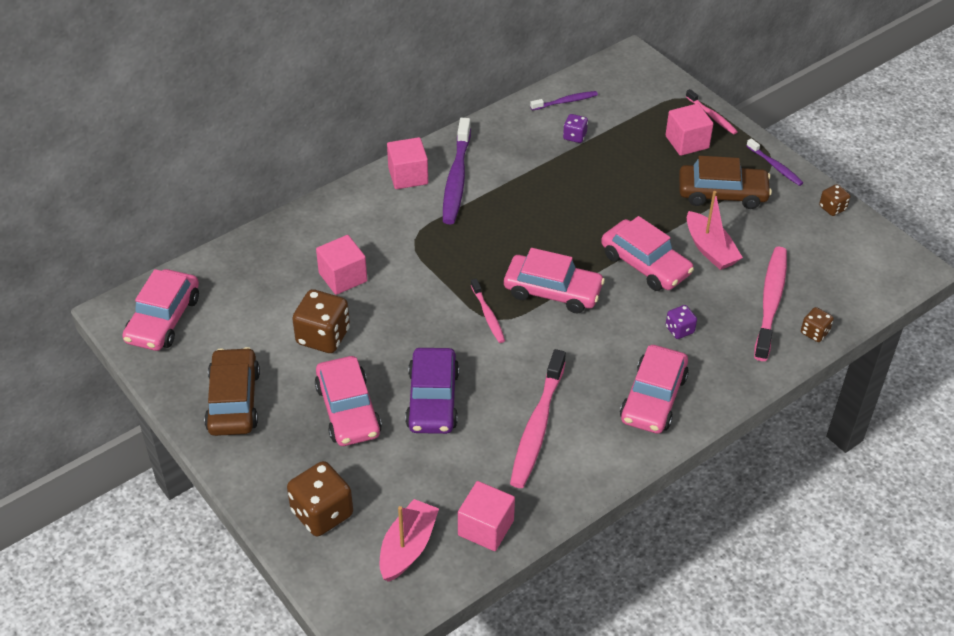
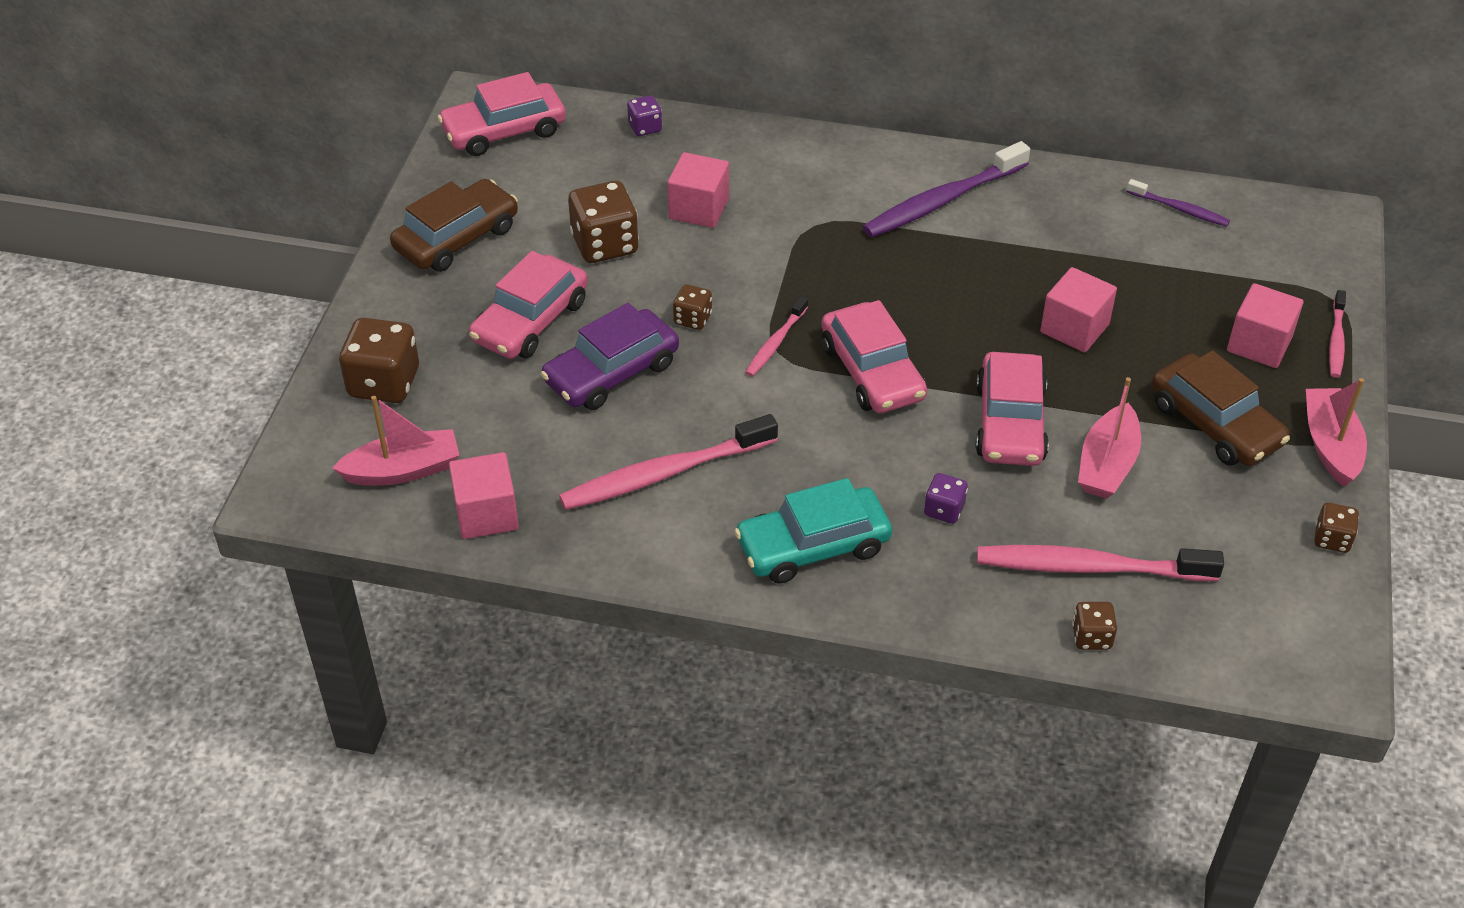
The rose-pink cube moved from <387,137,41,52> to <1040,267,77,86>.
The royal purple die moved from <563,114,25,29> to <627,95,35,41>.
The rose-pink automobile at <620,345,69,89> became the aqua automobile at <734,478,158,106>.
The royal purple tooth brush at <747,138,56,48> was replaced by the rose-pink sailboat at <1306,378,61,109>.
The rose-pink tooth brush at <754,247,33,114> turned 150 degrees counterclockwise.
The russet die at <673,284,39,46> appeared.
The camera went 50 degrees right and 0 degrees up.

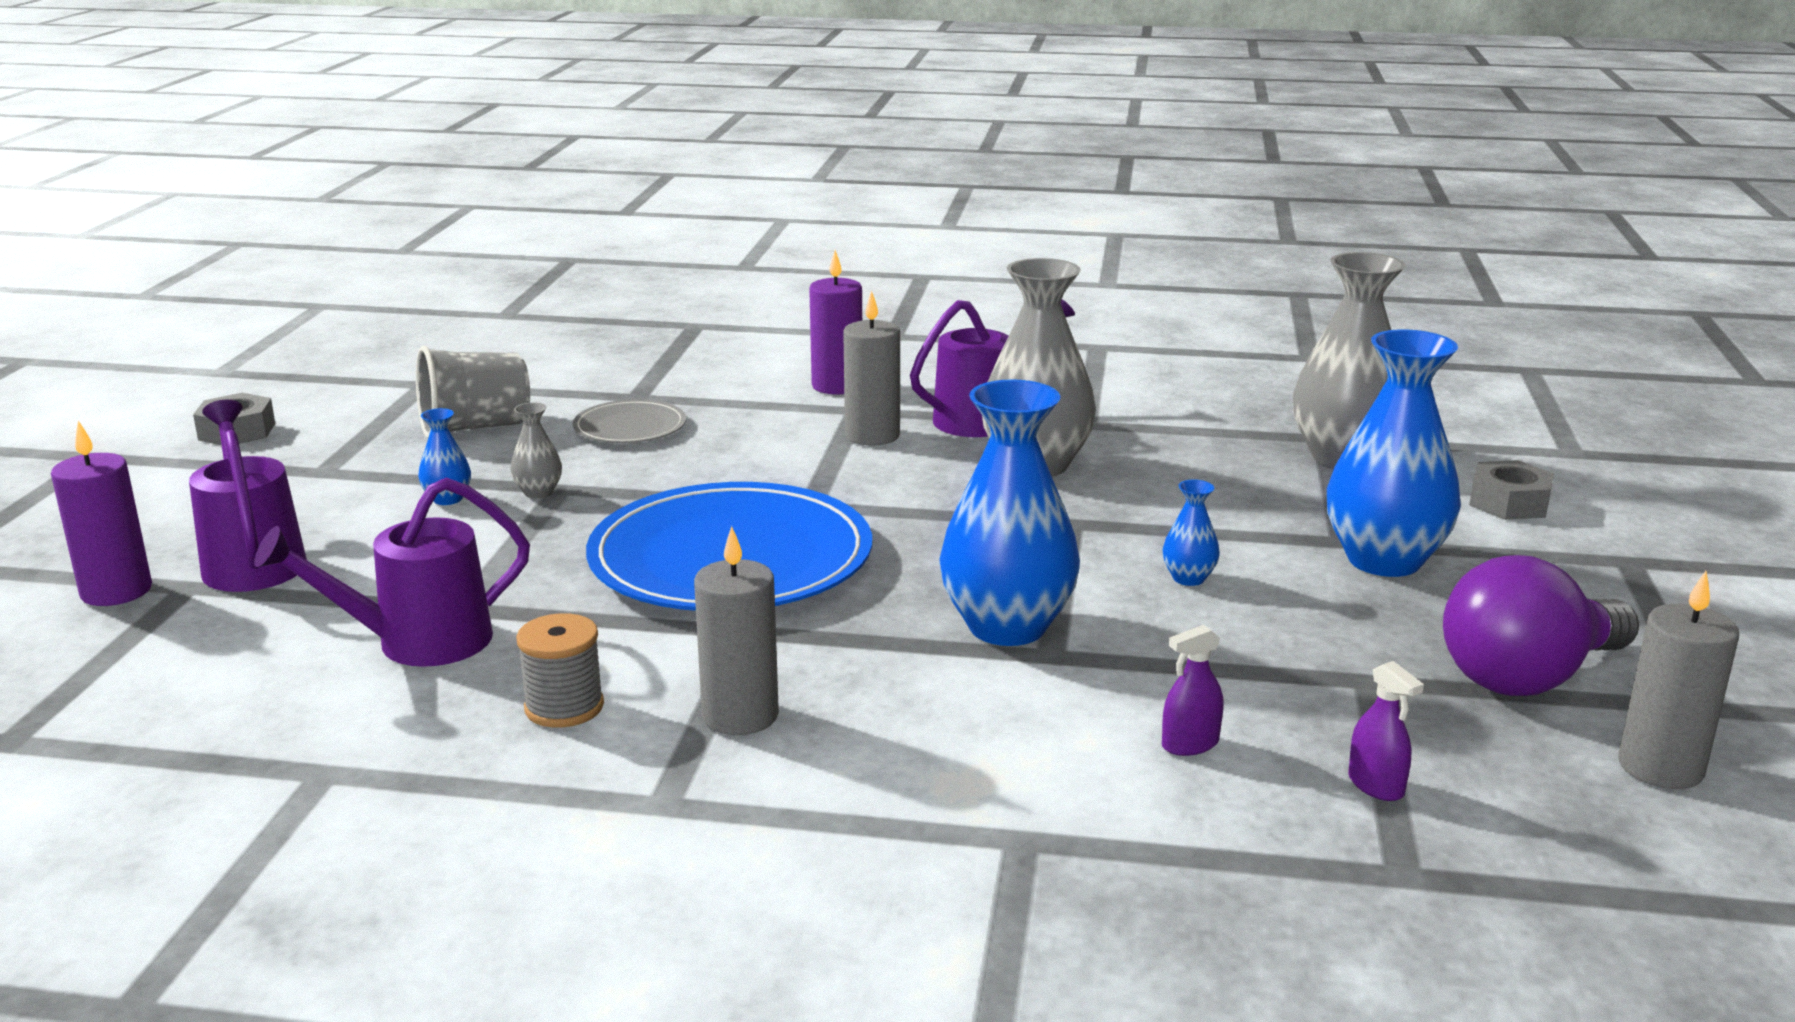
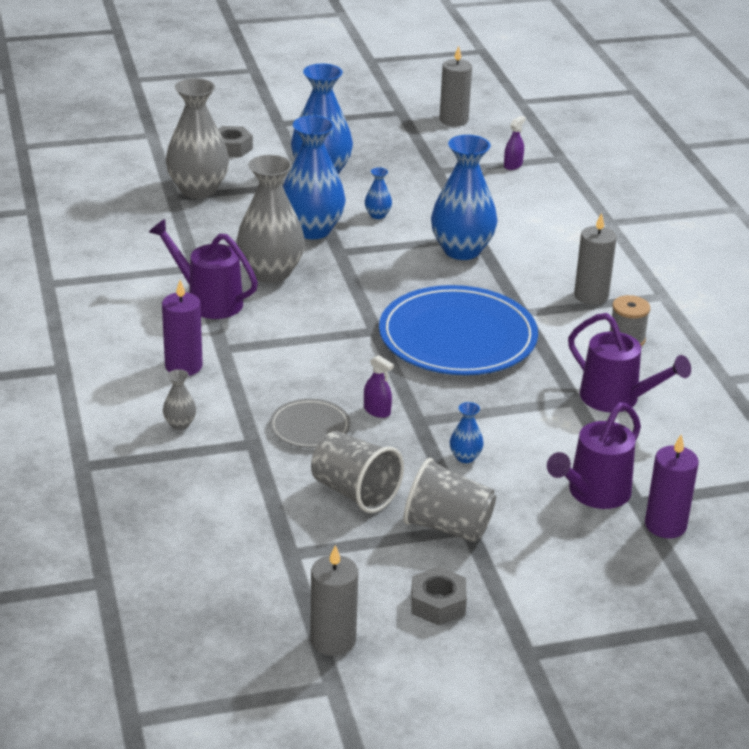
The gray flower vase moved from <510,402,52,97> to <163,369,33,61>.
The gray pillar candle moved from <843,290,57,156> to <310,545,48,111>.
The royal purple spray bottle moved from <1162,625,62,131> to <364,355,30,63>.
The royal purple lightbulb at <1443,555,196,141> disappeared.
The royal blue flower vase at <283,115,63,124> appeared.
The gray beaker at <403,458,93,84> appeared.
The camera went 115 degrees left and 10 degrees up.

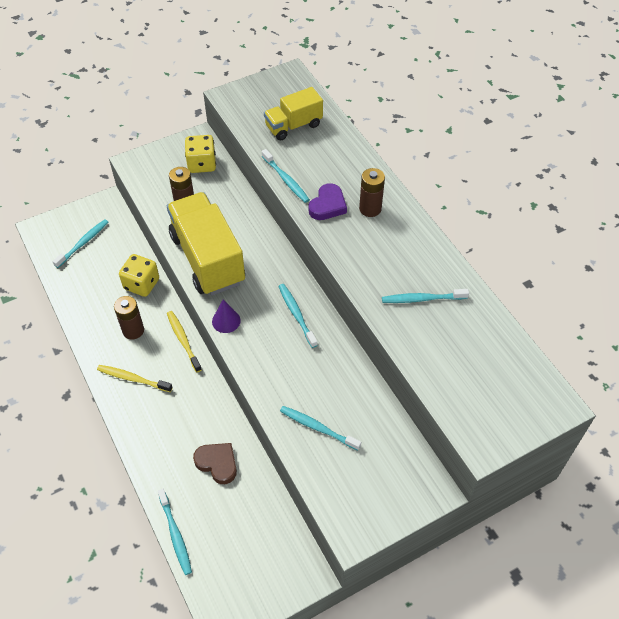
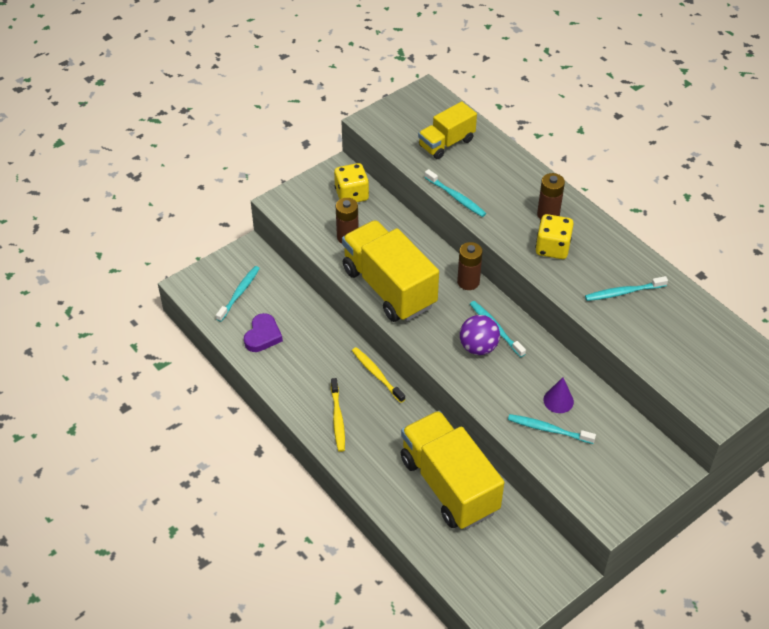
The yellow tooth brush at <97,365,76,27> turned 105 degrees counterclockwise.
The russet AA battery moved from <114,296,30,44> to <457,242,26,48>.
The yellow die moved from <119,254,40,43> to <535,214,39,45>.
The aqua tooth brush at <158,489,34,86> disappeared.
The russet heart shape at <193,443,44,41> was replaced by the yellow toy truck at <401,411,103,118>.
The royal purple solid cone moved from <212,300,29,33> to <543,377,31,36>.
The royal purple heart shape moved from <309,183,38,37> to <244,313,39,39>.
The royal purple ball at <460,315,40,40> appeared.
The camera went 10 degrees left and 5 degrees down.

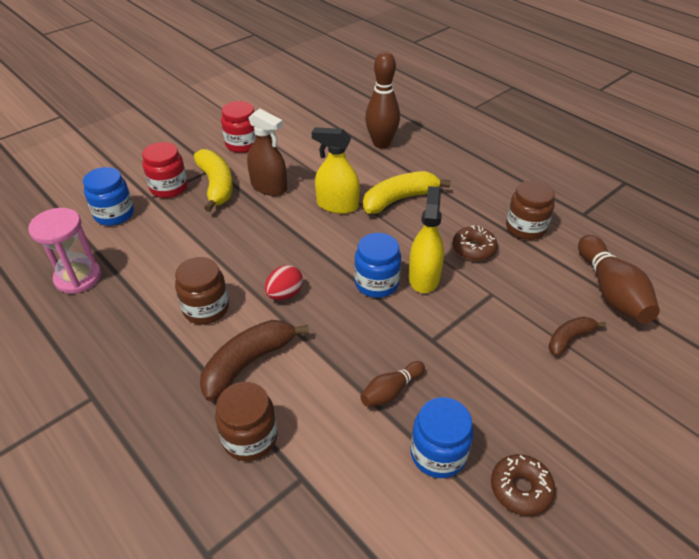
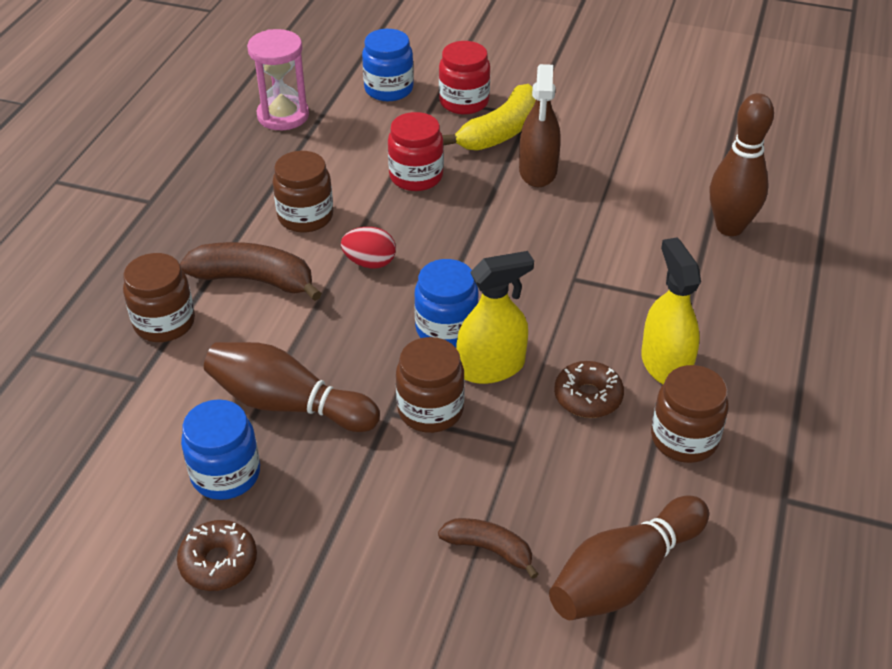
The red preserve jar moved from <221,101,35,52> to <388,112,56,79>.
The yellow spray bottle moved from <312,127,48,87> to <641,238,60,146>.
The russet tenpin at <360,361,65,46> changed to 1.81 times the size.
The yellow toy banana at <363,171,88,43> disappeared.
The russet preserve jar at <396,337,69,96> appeared.
The camera went 60 degrees right and 0 degrees up.

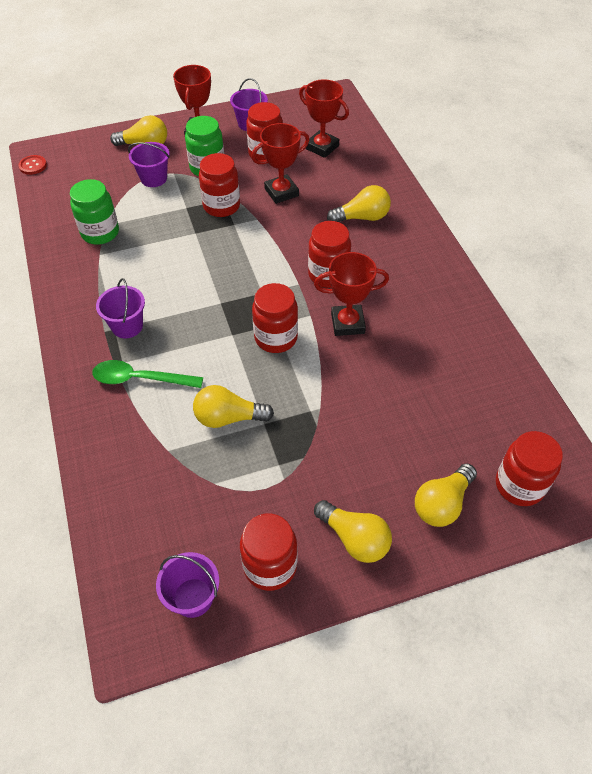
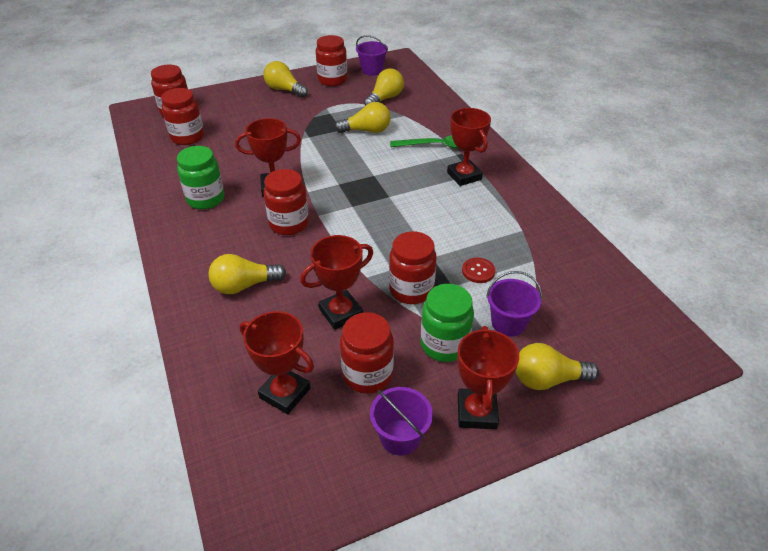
The red shirt button moved from <18,155,29,20> to <462,258,33,25>.
The green preserve jar moved from <70,179,49,66> to <177,146,48,63>.
The royal purple bucket at <96,278,49,60> was replaced by the red award cup at <447,108,44,78>.
The red preserve jar moved from <252,283,46,70> to <161,88,43,57>.
The yellow lightbulb moved from <415,463,62,64> to <364,69,40,37>.
The camera went 175 degrees right and 10 degrees down.

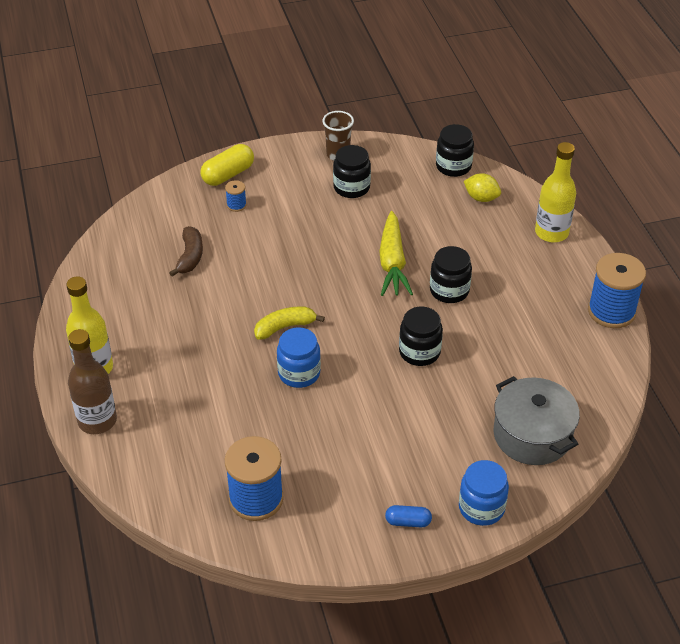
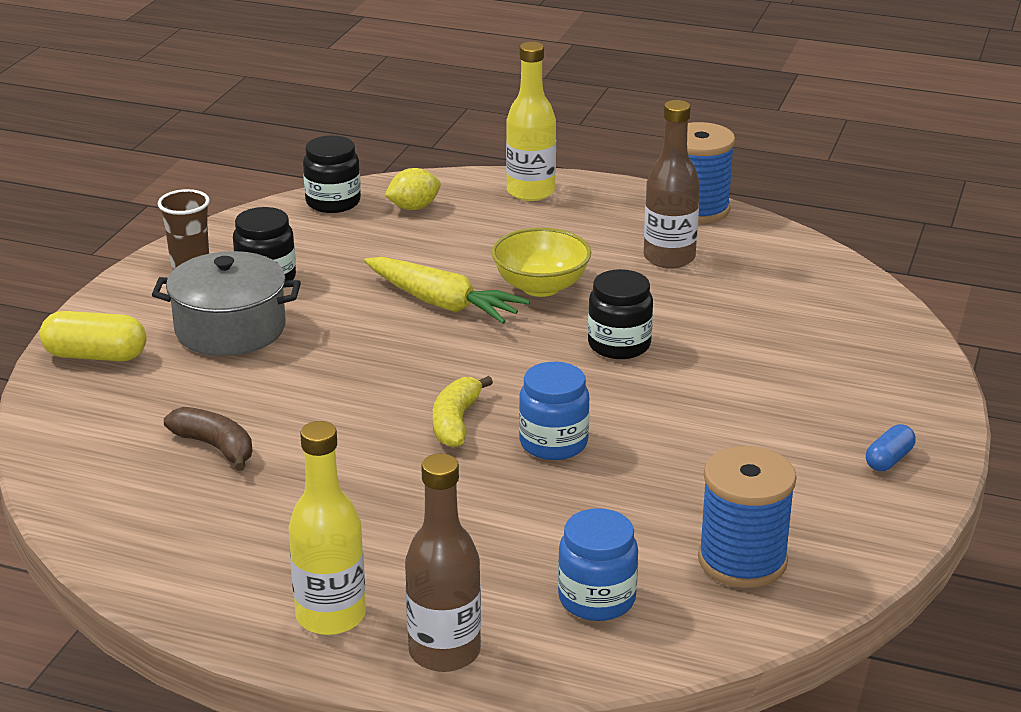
The yellow capsule at <200,144,54,42> turned 75 degrees counterclockwise.
The royal blue spool at <225,180,22,32> disappeared.
The jet-black preserve jar at <430,246,42,57> was replaced by the yellow deep dish at <492,228,99,69>.
The royal blue preserve jar moved from <459,460,50,66> to <558,508,80,113>.
The gray stockpot moved from <493,376,87,89> to <152,251,149,105>.
The russet drink bottle at <644,100,56,169> appeared.
The camera went 55 degrees left and 15 degrees down.

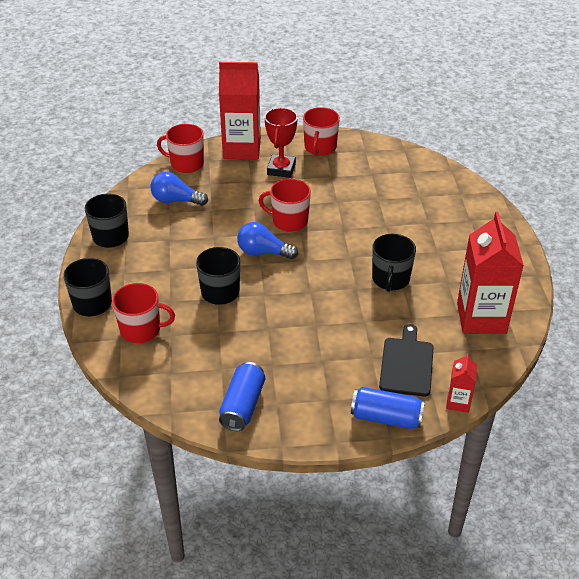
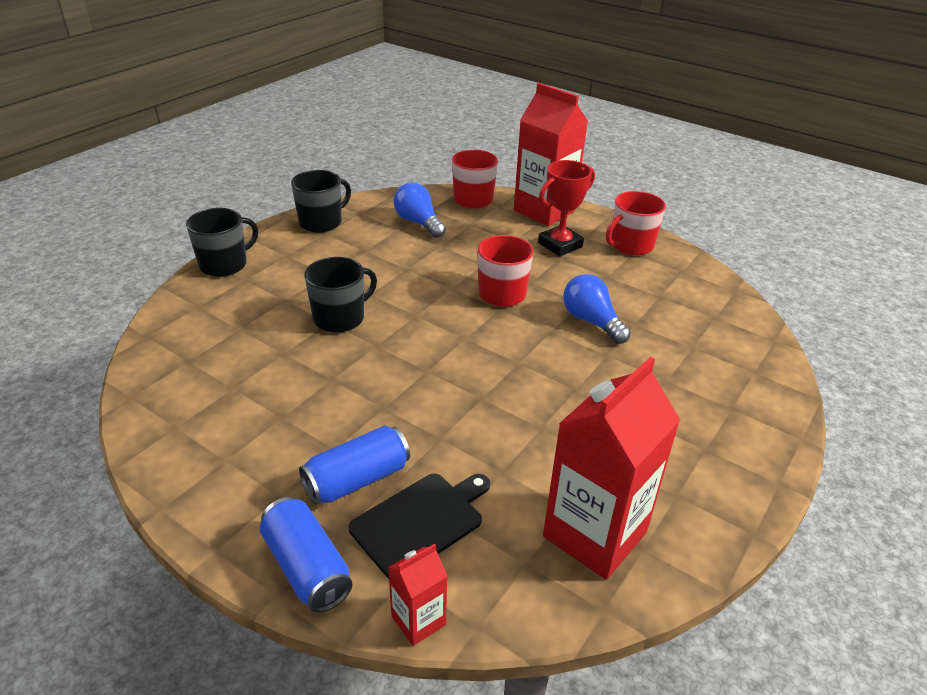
The red coffee mug at <112,283,63,60> disappeared.
The royal blue soda can moved from <219,362,46,69> to <299,426,111,79>.
The royal blue lightbulb moved from <237,222,61,37> to <563,274,68,70>.
The jet-black coffee mug at <372,234,44,58> disappeared.
The camera went 40 degrees right and 5 degrees down.

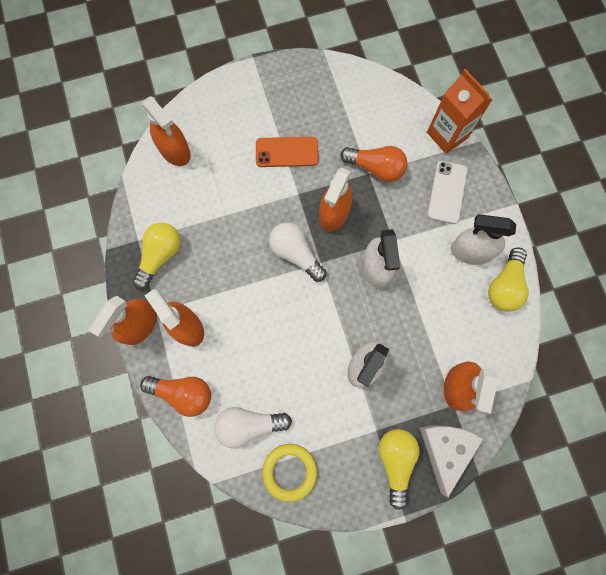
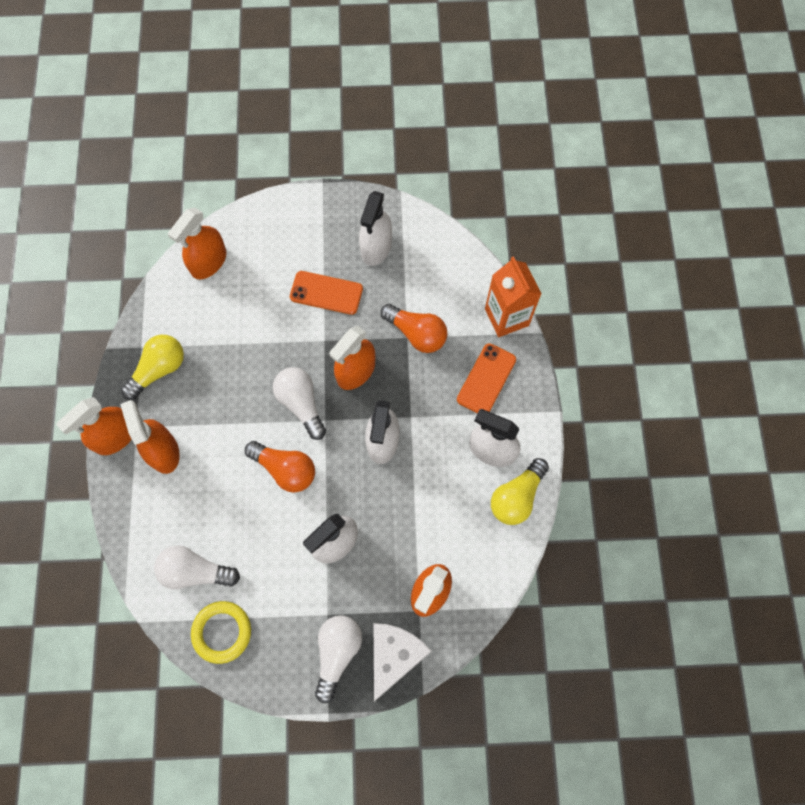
The orange lightbulb moved from <140,376,71,41> to <245,441,70,51>.
The orange spray bottle at <142,96,49,70> turned 60 degrees clockwise.
The yellow lightbulb at <379,429,41,81> became the white lightbulb at <315,615,47,88>.
The white mobile phone at <427,161,41,63> became the orange mobile phone at <457,343,59,70>.
The white spray bottle at <359,191,33,75> appeared.
The camera went 15 degrees right and 5 degrees down.

